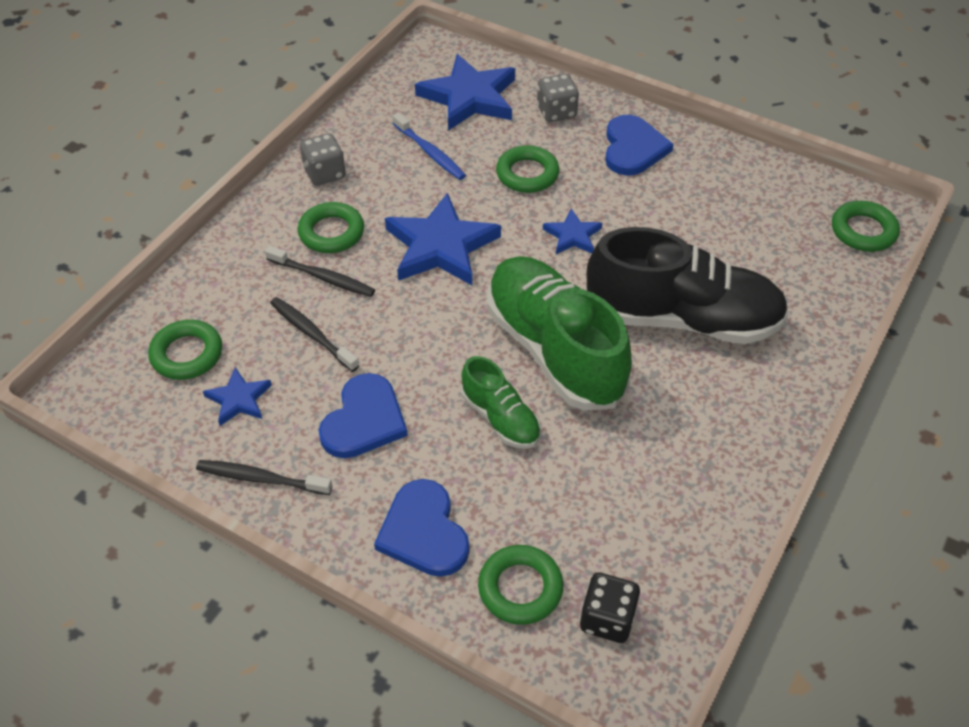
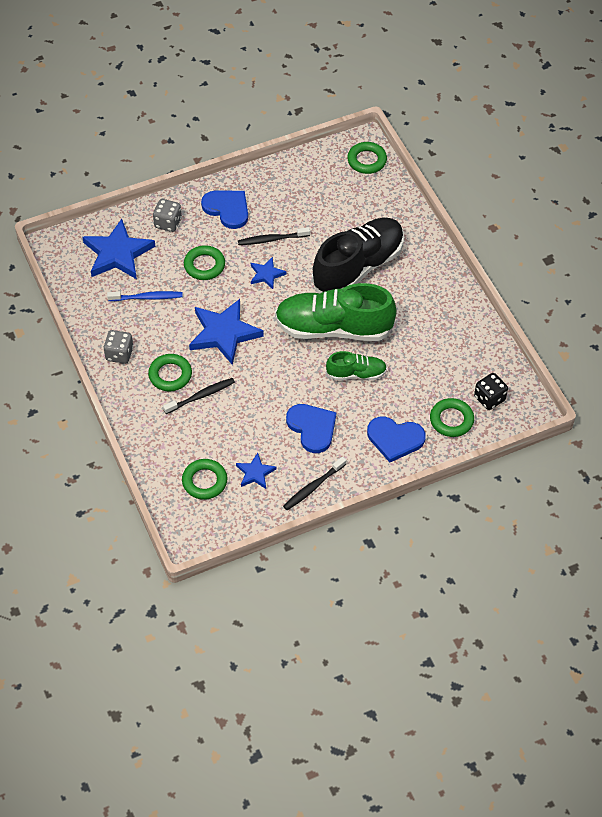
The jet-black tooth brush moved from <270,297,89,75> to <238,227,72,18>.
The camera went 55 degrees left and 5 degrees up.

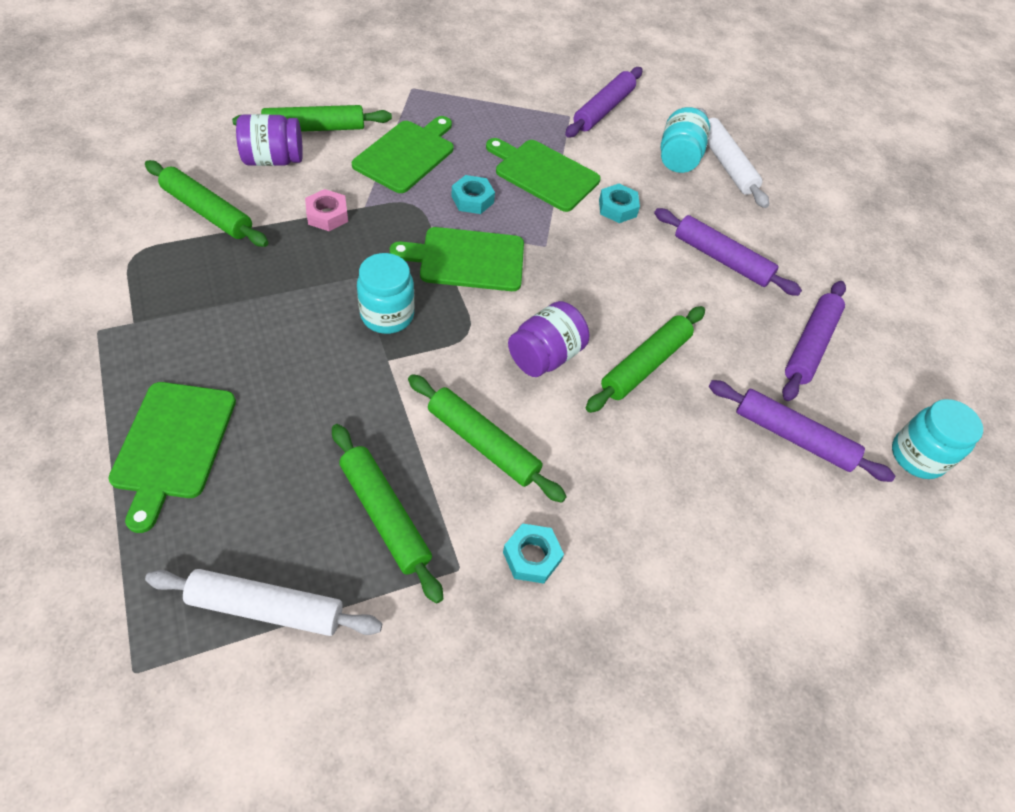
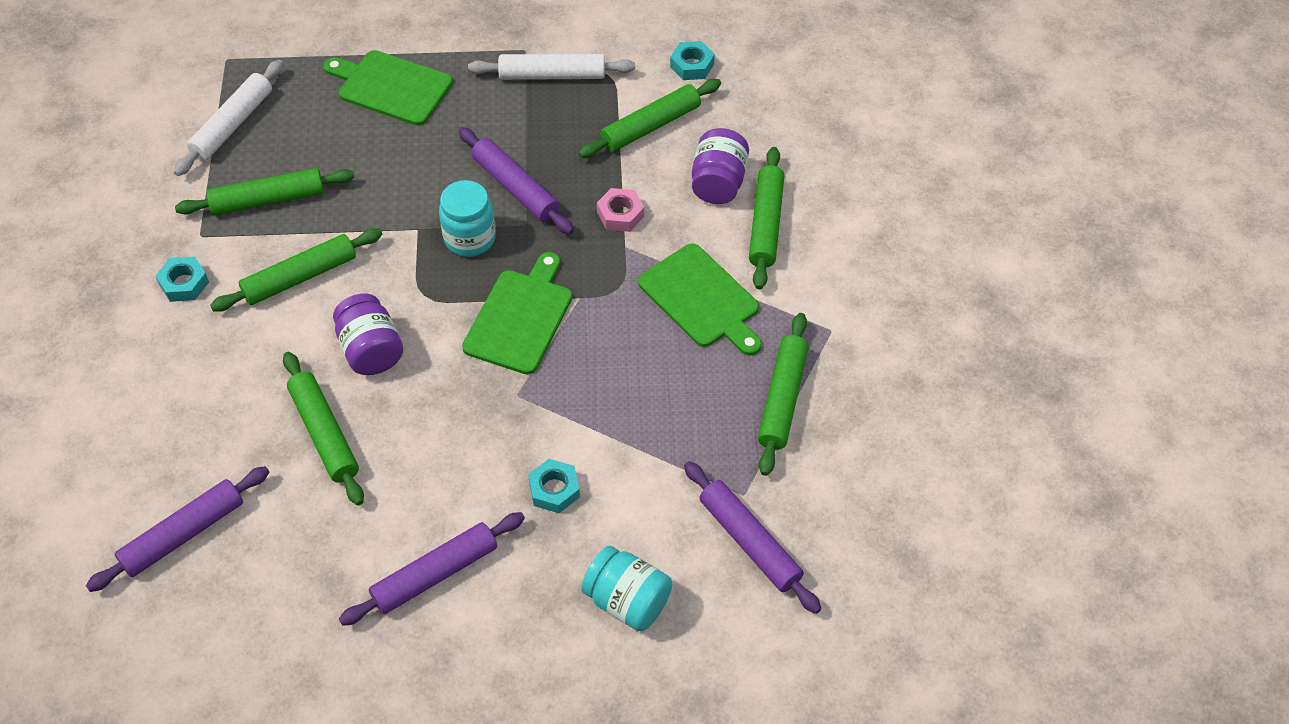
The aqua nut moved from <451,175,44,39> to <670,41,45,39>.
The green chopping board at <486,138,115,74> disappeared.
The white rolling pin moved from <697,108,72,100> to <468,54,167,26>.
The royal purple rolling pin moved from <782,281,64,120> to <459,127,115,107>.
The aqua preserve jar at <892,399,91,80> disappeared.
The green rolling pin at <758,313,51,163> appeared.
The camera went 115 degrees right and 0 degrees up.

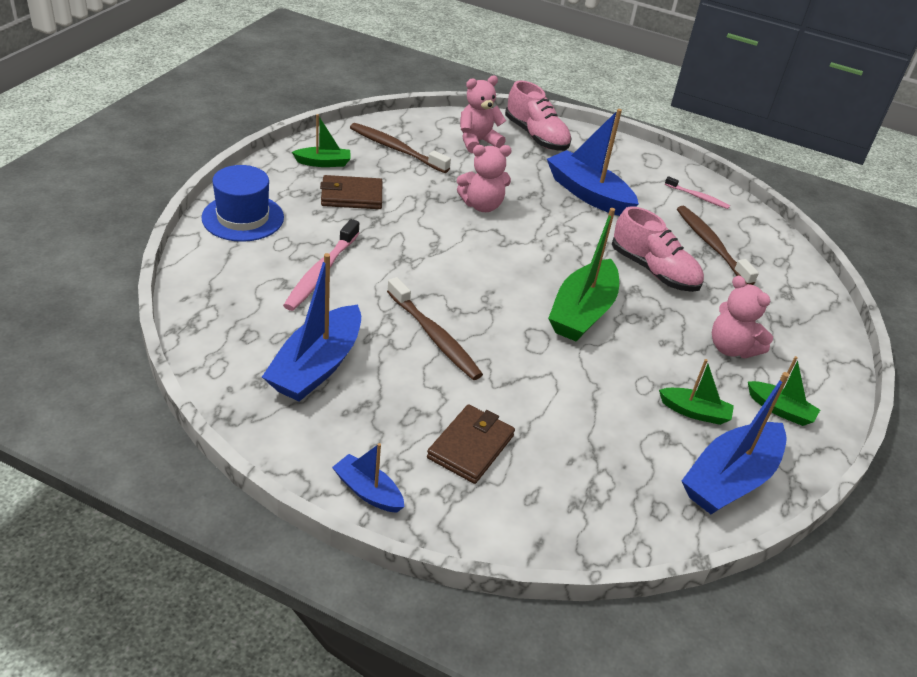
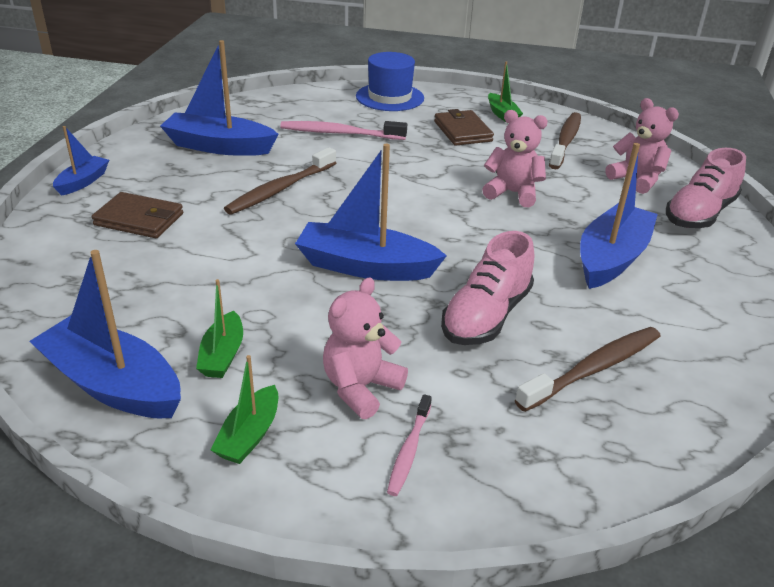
The rose-pink teddy at <457,145,55,67> turned 135 degrees clockwise.
The green sailboat at <548,208,71,134> became the royal blue sailboat at <295,144,152,137>.
The rose-pink tooth brush moved from <665,176,65,33> to <387,394,45,102>.
The camera went 80 degrees right and 5 degrees down.

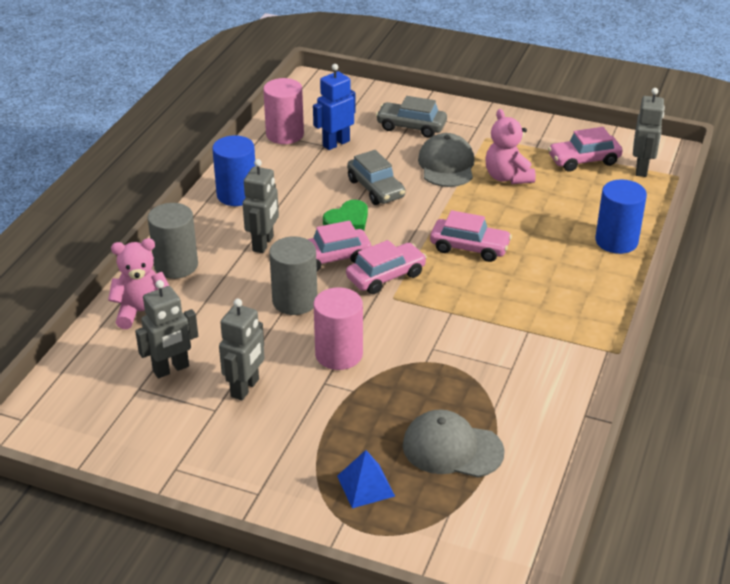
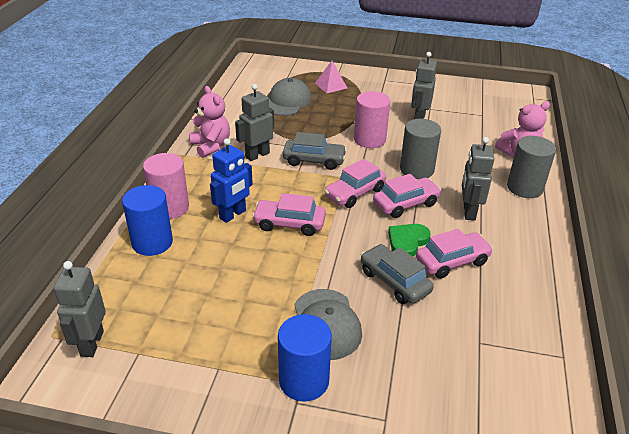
The gray toy robot moved from <135,280,63,98> to <235,84,39,77>.
The royal blue solid cylinder moved from <212,135,44,71> to <278,314,54,88>.
The rose-pink solid cylinder moved from <263,78,41,66> to <143,153,46,66>.
The royal blue toy robot moved from <313,64,42,86> to <210,138,43,85>.
The royal blue solid pyramid at <337,450,58,58> became the rose-pink solid pyramid at <315,61,32,32>.
The gray automobile moved from <376,96,71,42> to <283,132,64,38>.
The gray cap at <403,409,102,69> turned 75 degrees counterclockwise.
The rose-pink teddy moved from <486,109,50,75> to <189,86,41,72>.
The rose-pink automobile moved from <548,127,75,45> to <416,229,77,50>.
The camera went 170 degrees right and 0 degrees up.

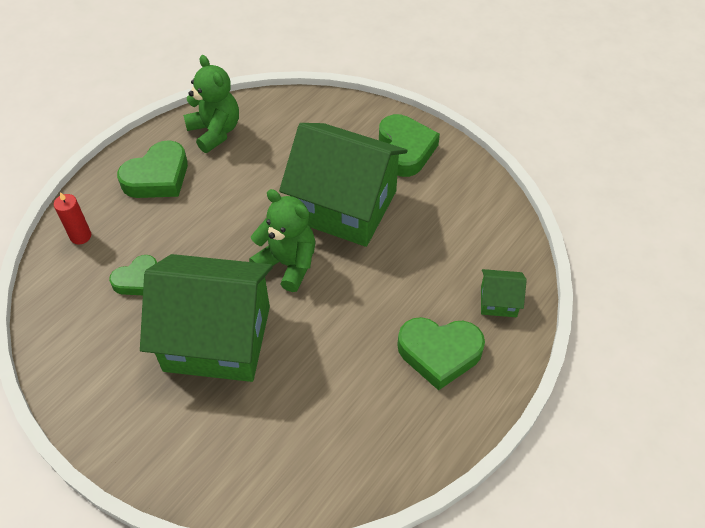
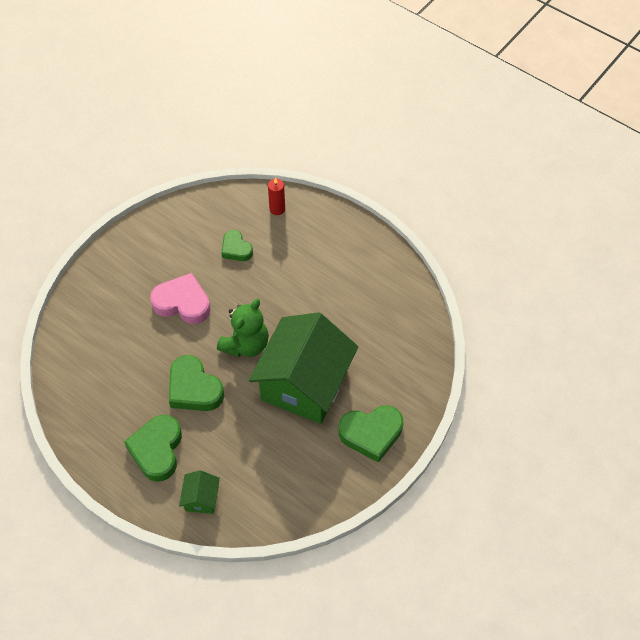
The green heart shape moved from <117,140,71,58> to <169,355,55,56>.
The green cottage at <140,254,133,128> was replaced by the rose-pink heart shape at <150,273,61,51>.
The green teddy at <183,55,56,98> disappeared.
The camera went 90 degrees right and 5 degrees up.

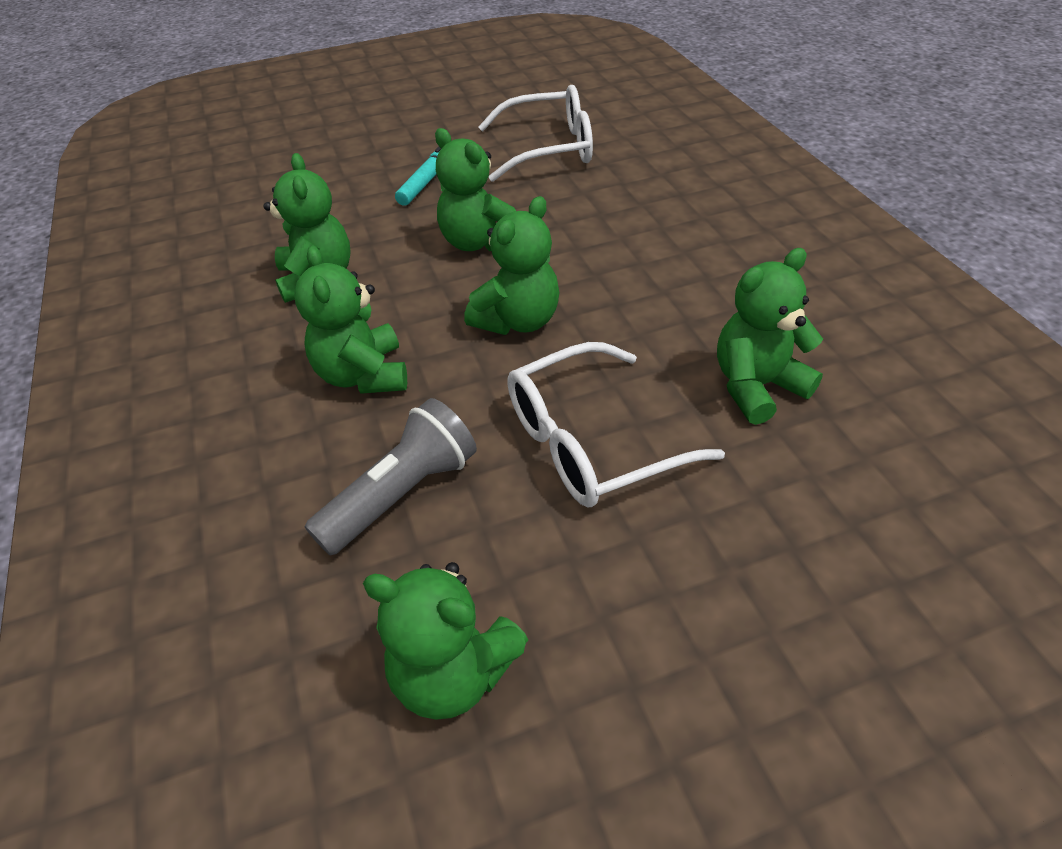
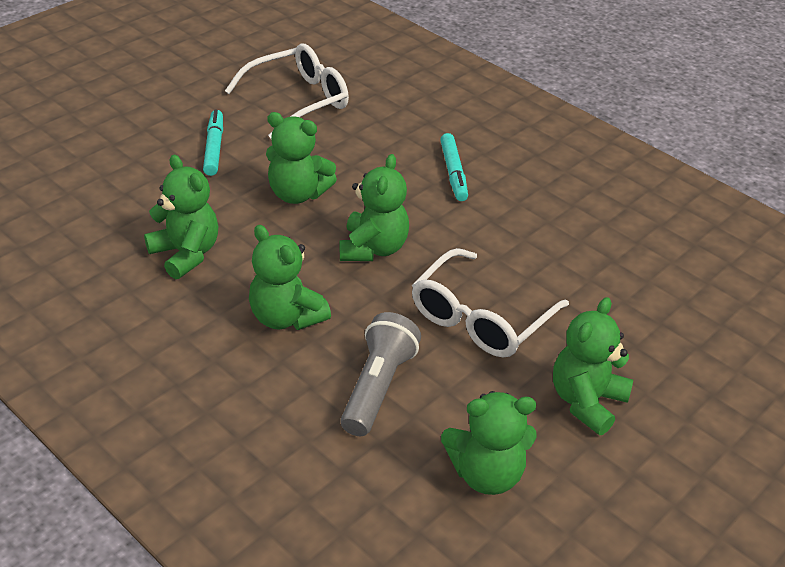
The green teddy moved from <717,248,106,177> to <553,297,80,138>.
The aqua marker at <440,133,28,68> appeared.
The camera went 30 degrees left and 5 degrees down.

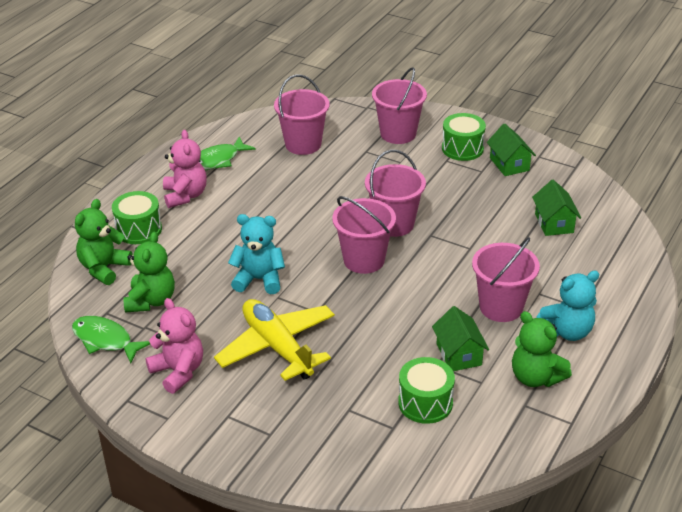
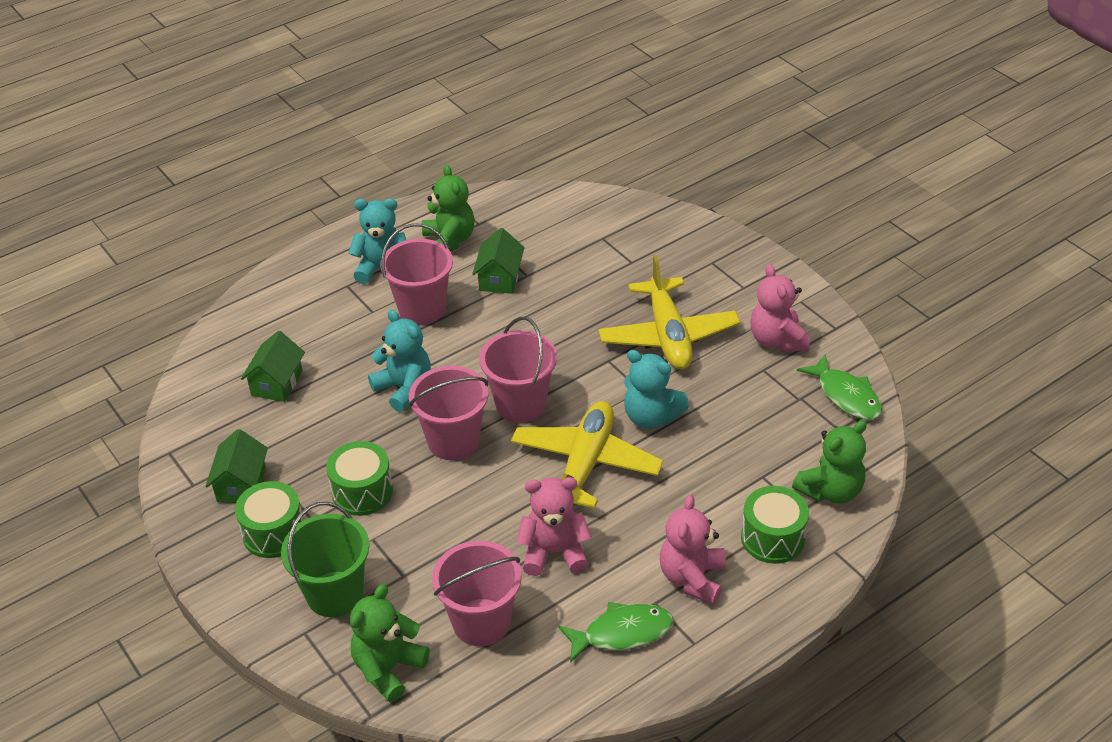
The green teddy moved from <124,232,51,80> to <350,584,80,118>.
The rose-pink bucket at <372,67,55,77> became the green bucket at <281,502,88,115>.
The green snare drum moved from <398,357,57,67> to <326,441,67,75>.
The aqua teddy at <368,309,63,103> appeared.
The yellow toy plane at <511,401,152,107> appeared.
The rose-pink teddy at <516,477,76,99> appeared.
The camera went 155 degrees left and 5 degrees up.

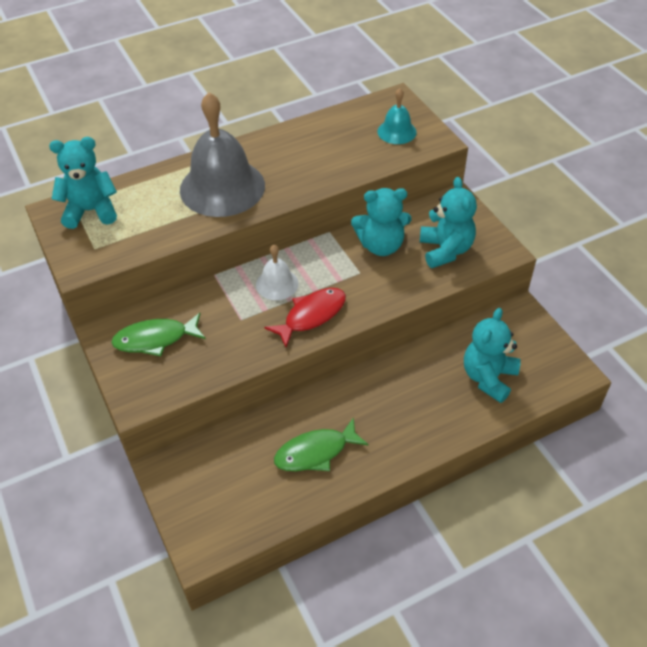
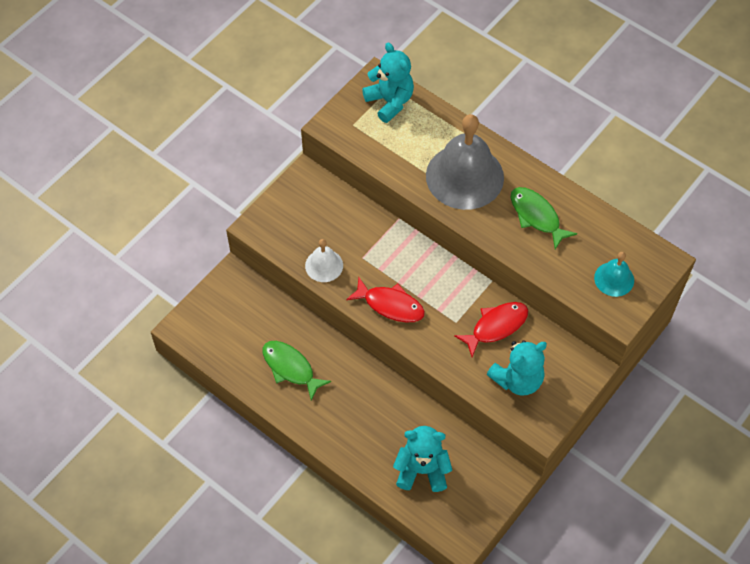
The green fish figure moved from <111,313,94,44> to <511,187,66,62>.
The white bell moved from <256,245,43,55> to <305,239,38,43>.
The aqua teddy at <351,188,60,68> was replaced by the red fish figure at <454,302,74,55>.
The camera went 65 degrees right and 10 degrees up.

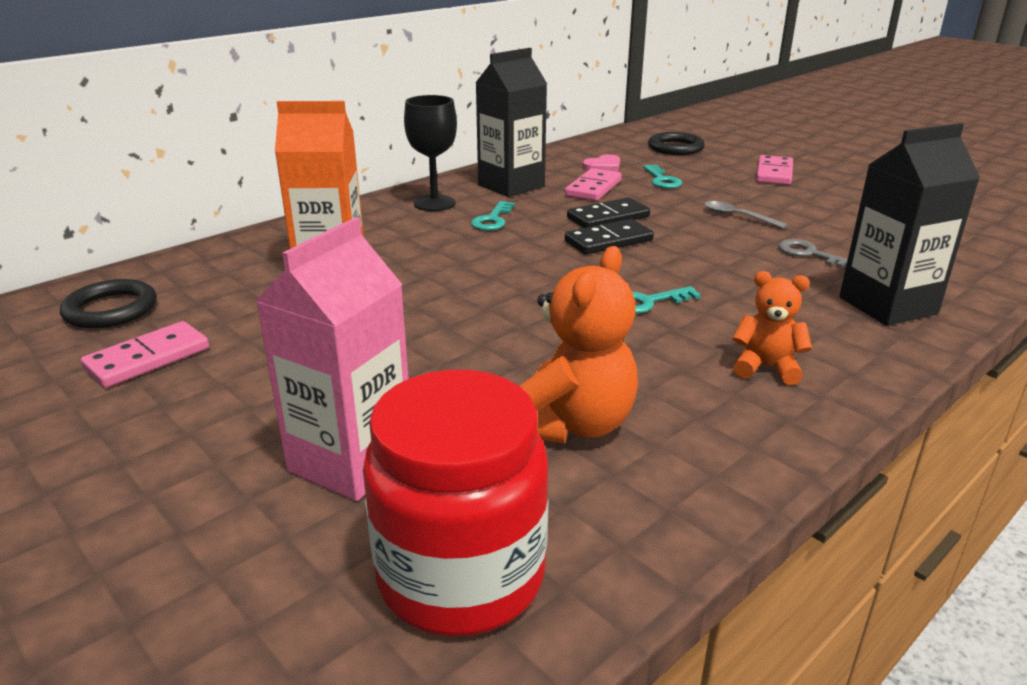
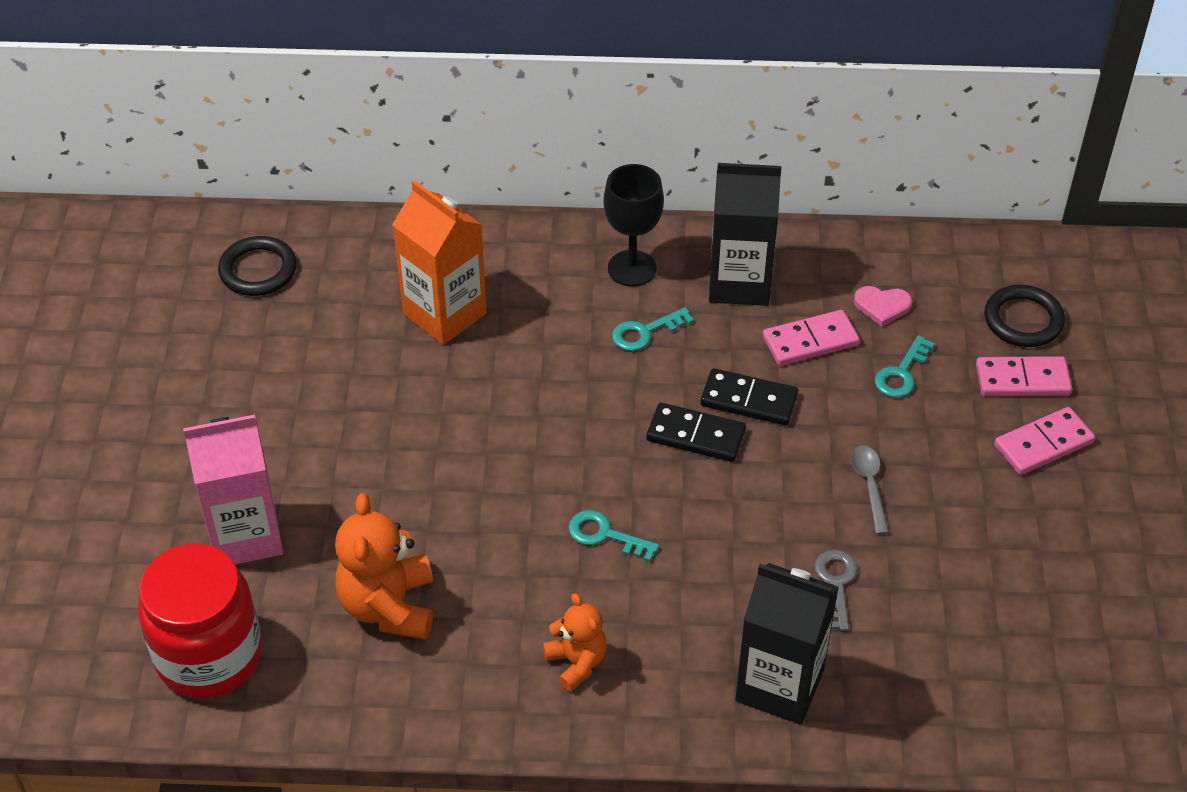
The rose-pink domino piece moved from <81,321,128,67> to <976,356,96,40>.
The orange teddy at <520,246,118,198> turned 105 degrees clockwise.
The camera went 45 degrees right and 20 degrees up.

